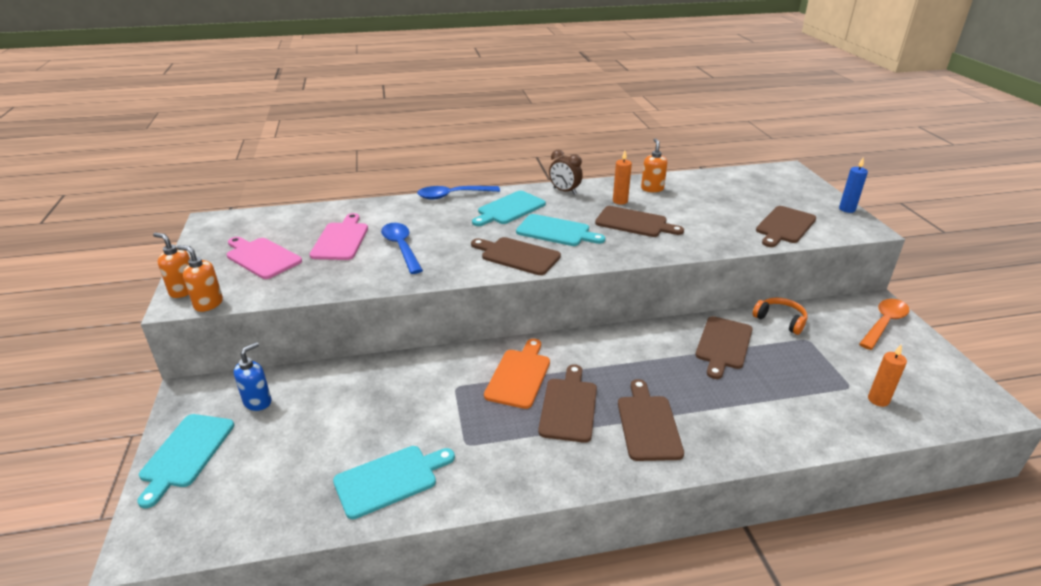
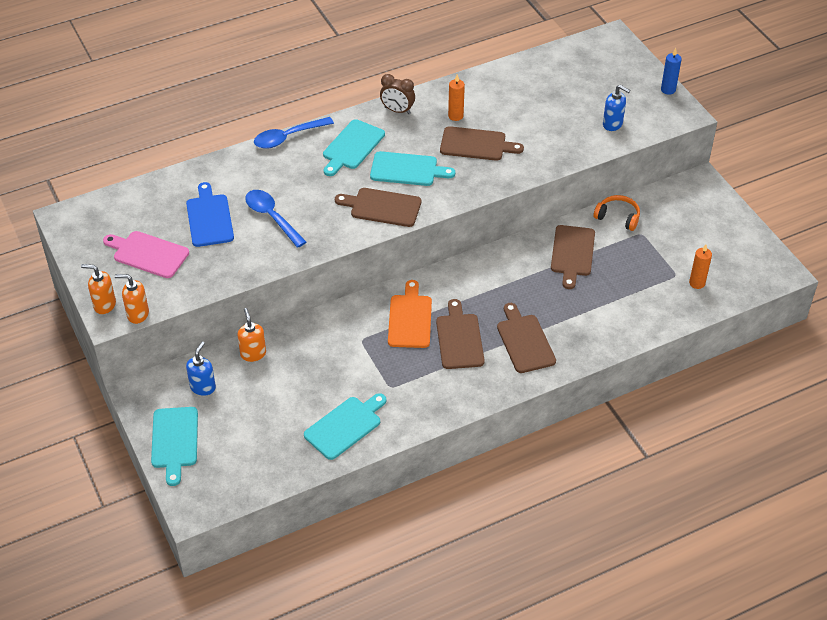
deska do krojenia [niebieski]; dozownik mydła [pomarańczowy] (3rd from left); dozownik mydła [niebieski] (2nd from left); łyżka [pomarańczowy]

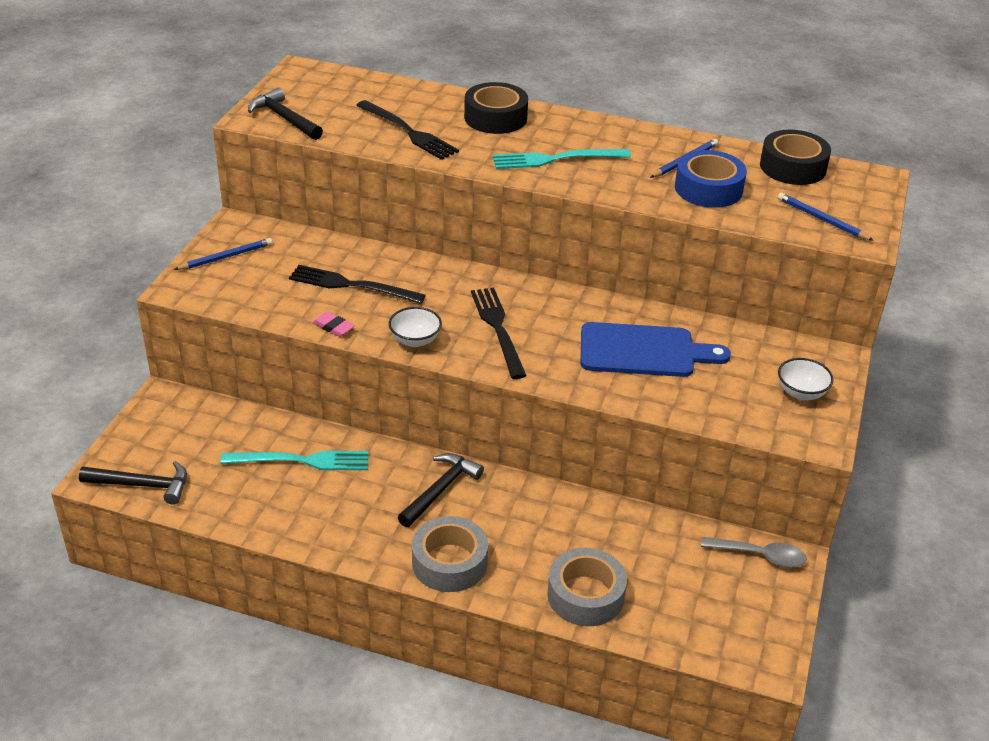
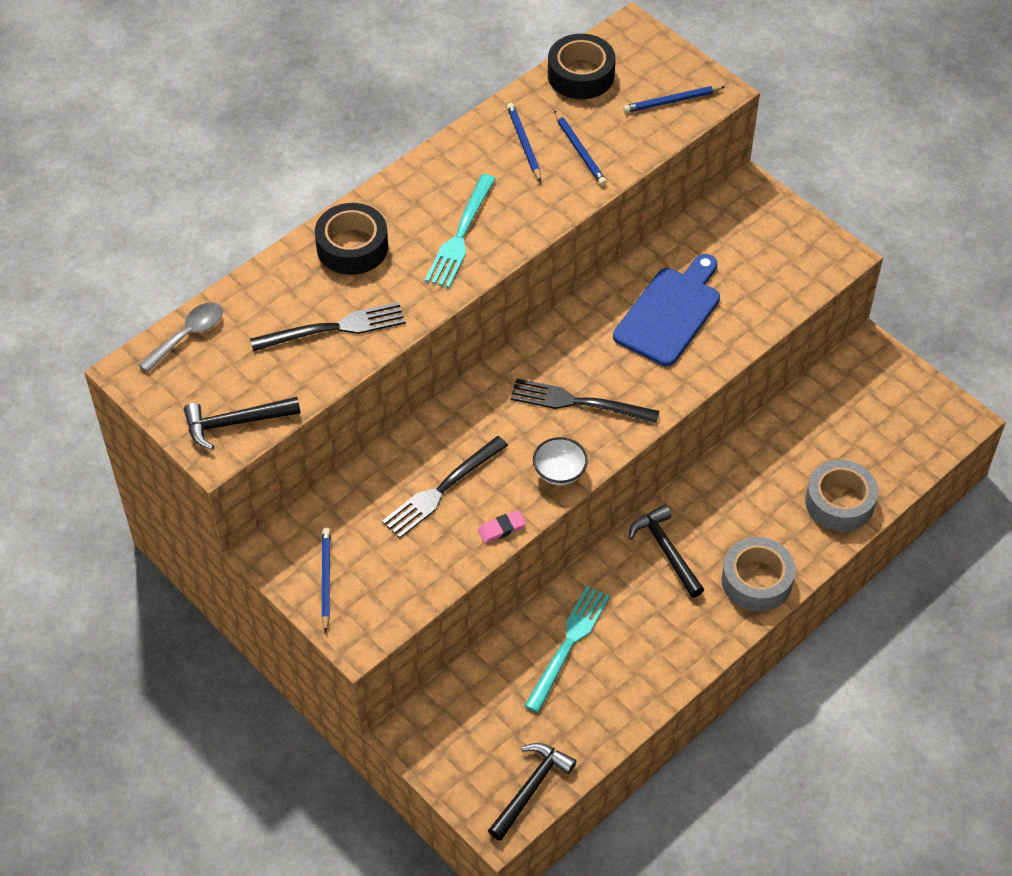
ołówek [niebieski] (3rd from left); łyżka [szary]; miska [biały] (2nd from left in the first image)

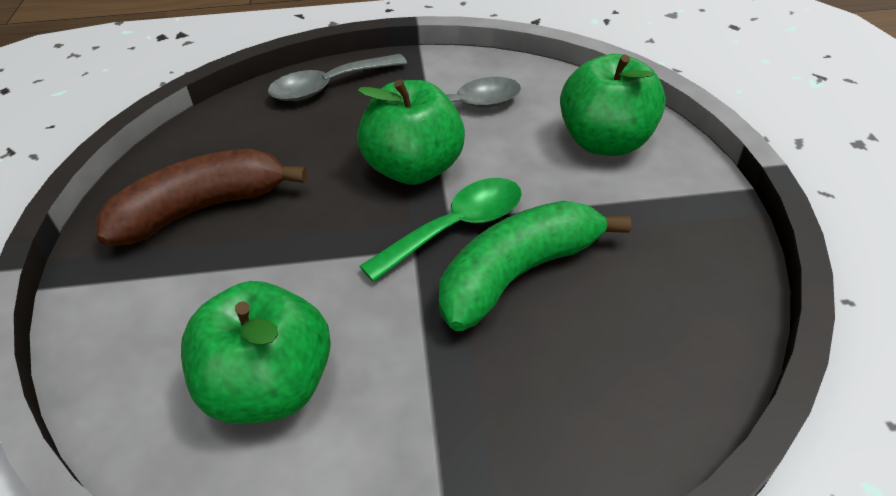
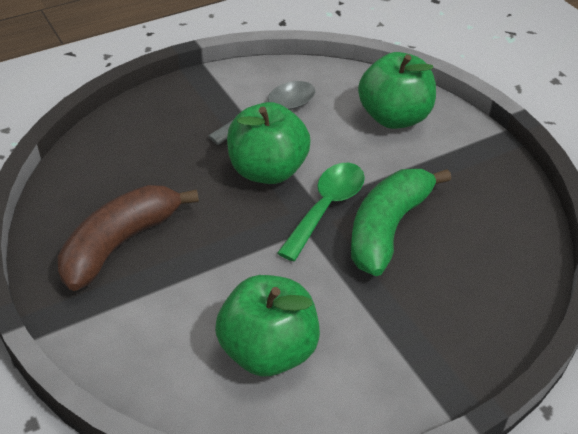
łyżka [szary] (1st from left in the first image)

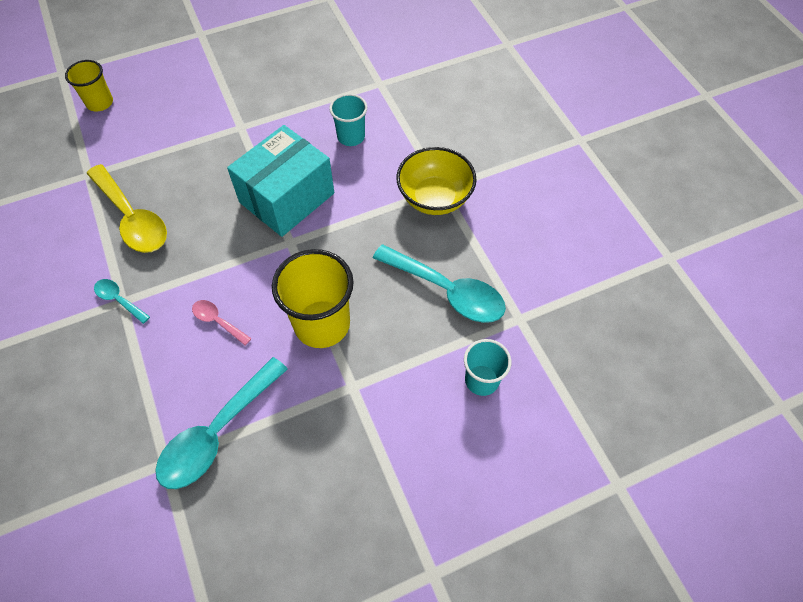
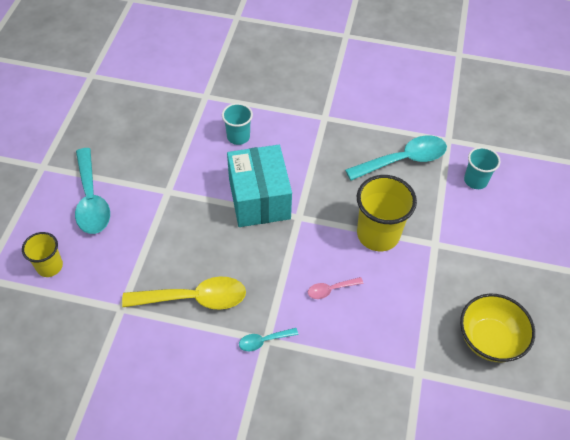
łyżka [turkusowy] (1st from left); miska [żółty]

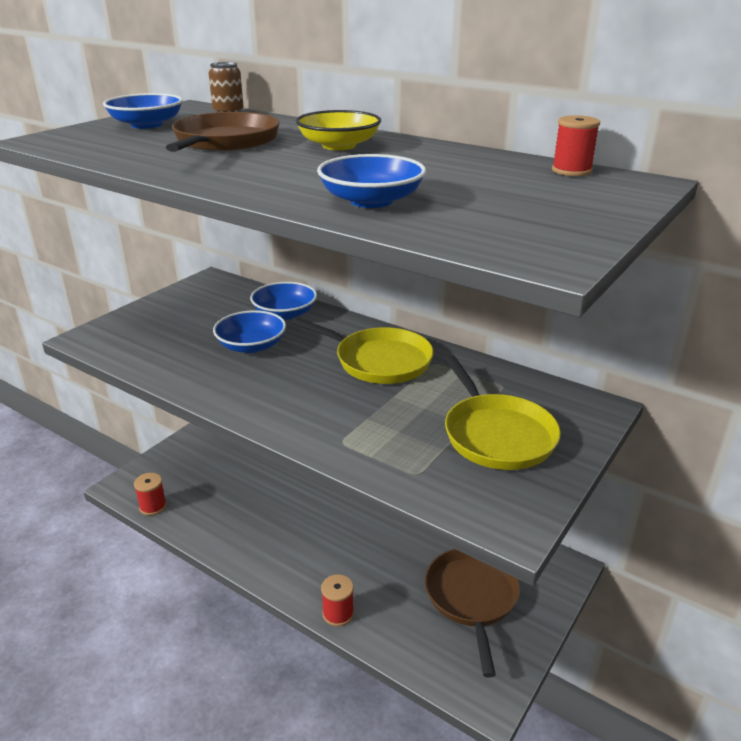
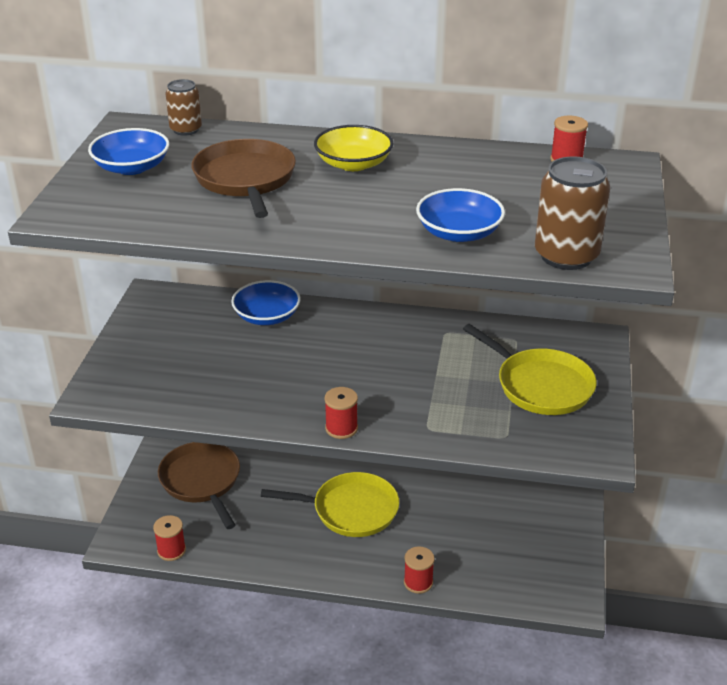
miska [niebieski] (2nd from left in the first image); patelnia [żółty] (1st from left); patelnia [brązowy] (1st from left); szpulka [czerwony] (2nd from left); puszka [brązowy] (2nd from left)

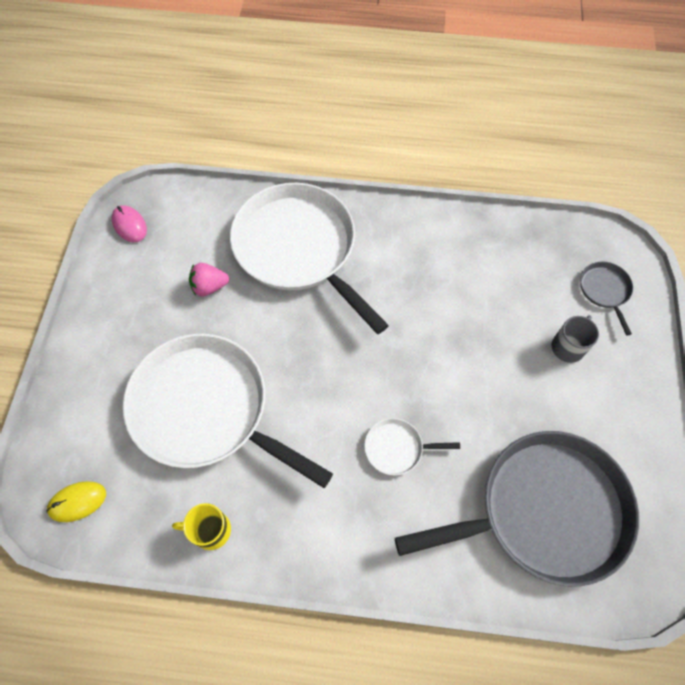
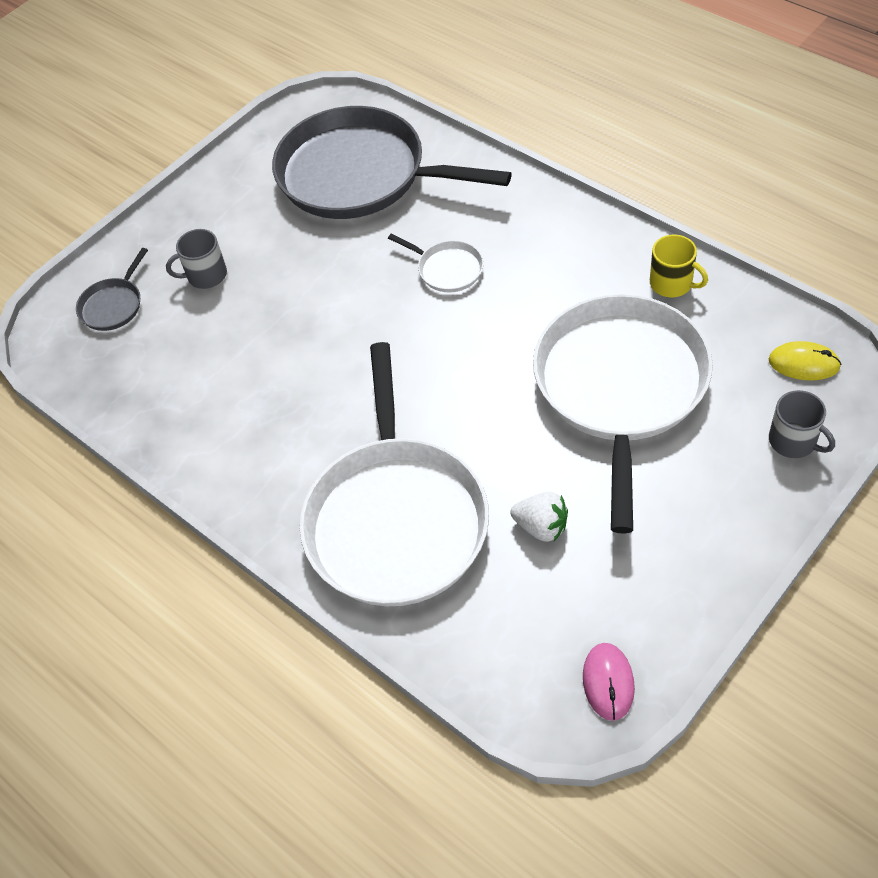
patelnia [biały] (3rd from left); truskawka [biały]; kubek [szary] (2nd from left)

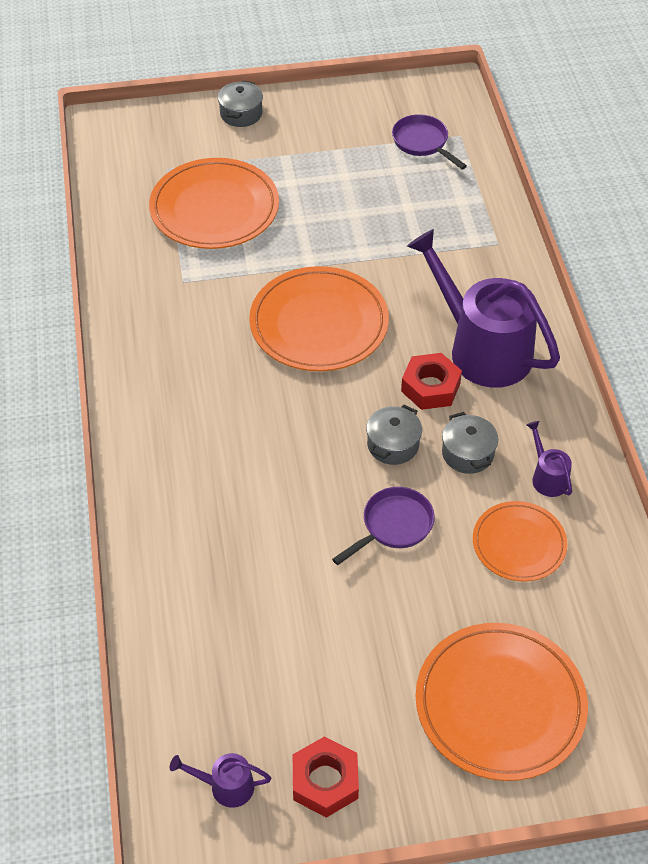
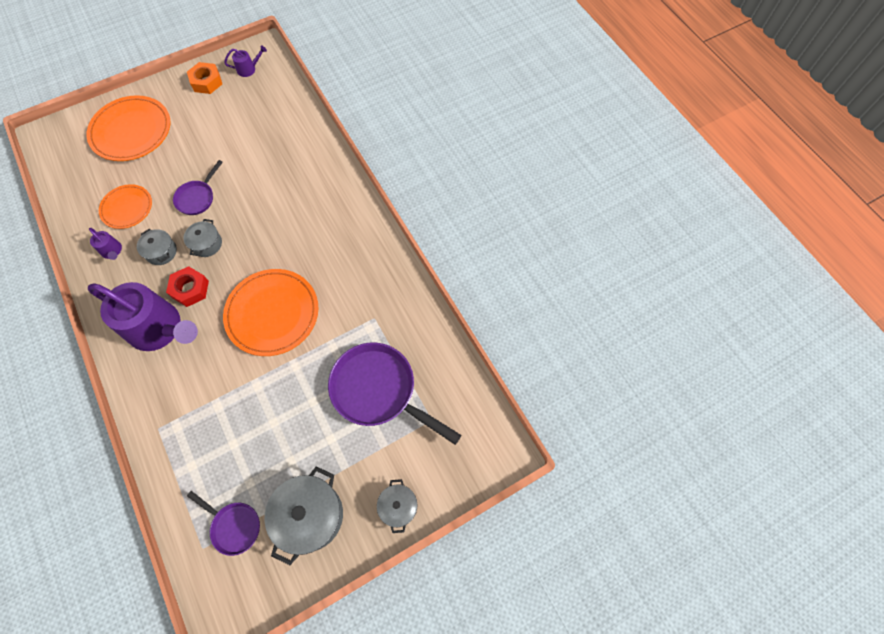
patelnia [fioletowy] (3rd from left); nakrętka [pomarańczowy]; garnek [szary] (3rd from left)

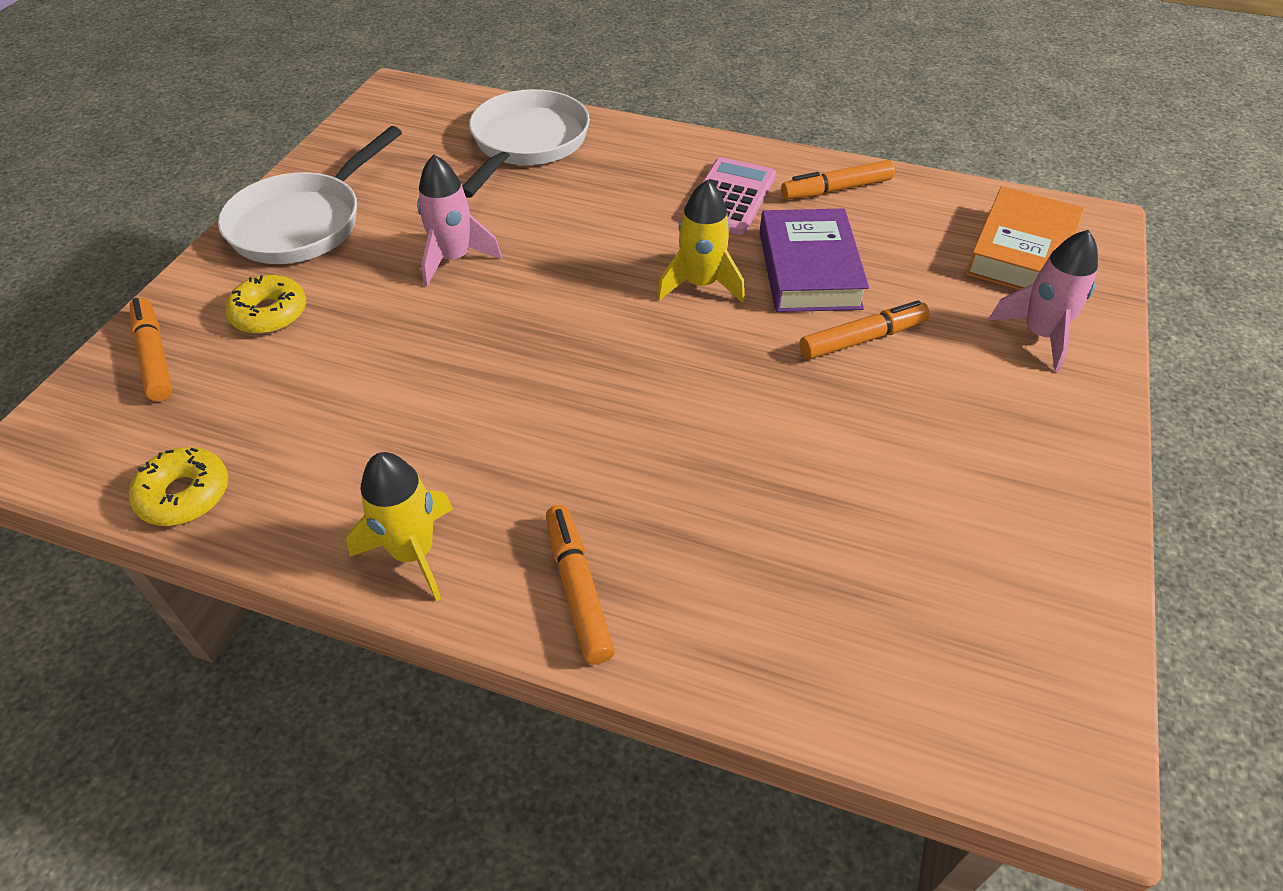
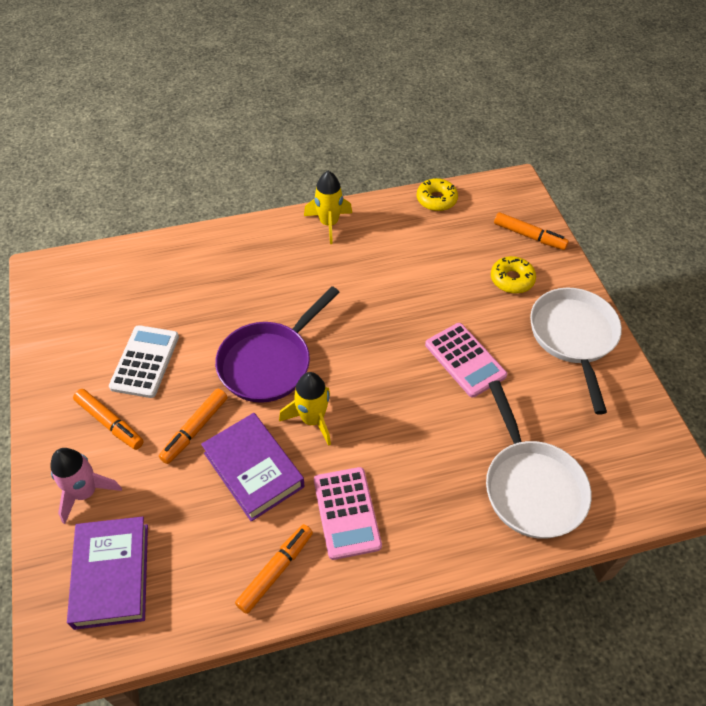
kalkulator [różowy] (2nd from left); flamaster [pomarańczowy] (1st from left); książka [fioletowy] (1st from left); kalkulator [biały]; patelnia [fioletowy]

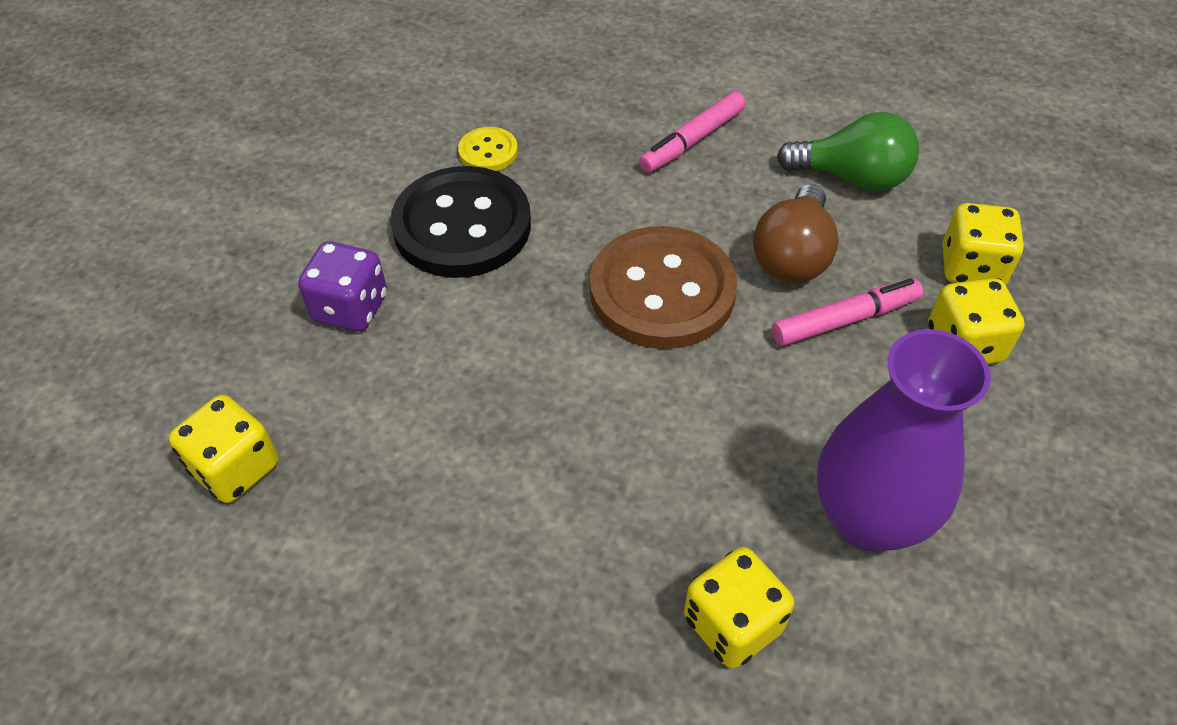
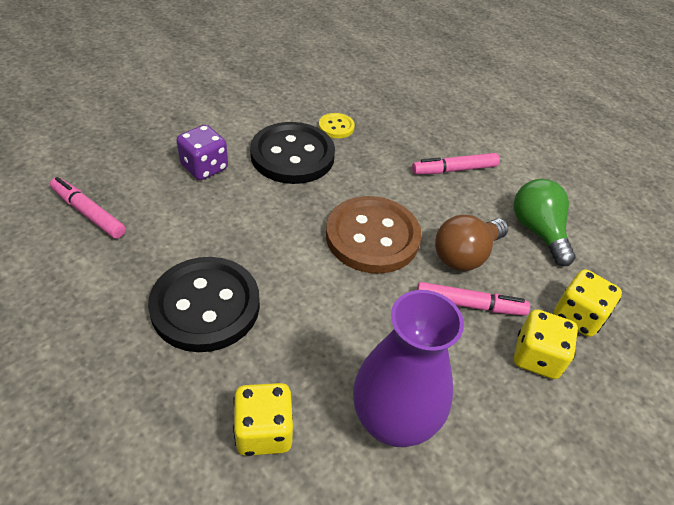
flamaster [różowy] (1st from left); żarówka [zielony]; guzik [czarny] (1st from left)

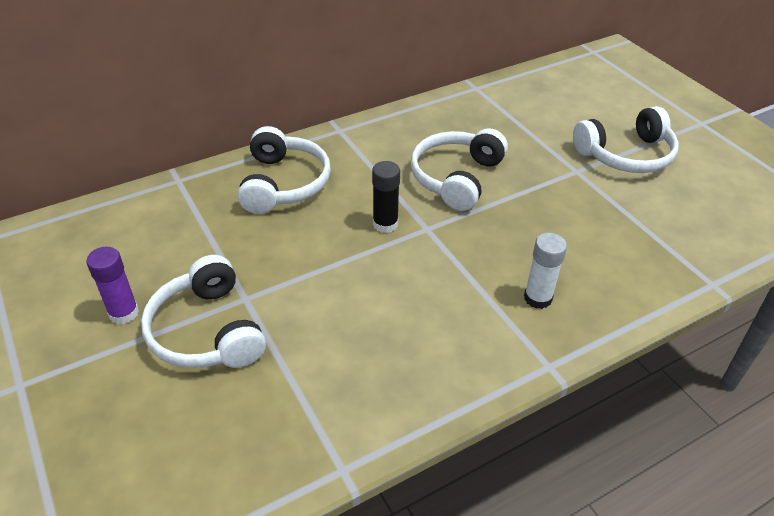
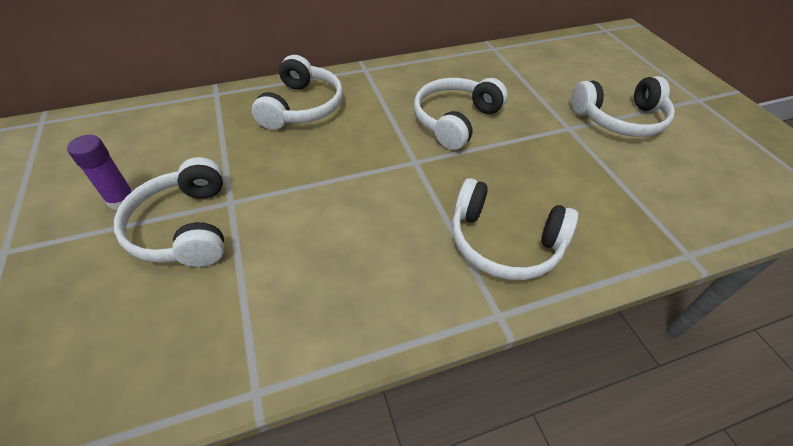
klej w sztyfcie [czarny]; słuchawki [biały] (4th from left)

